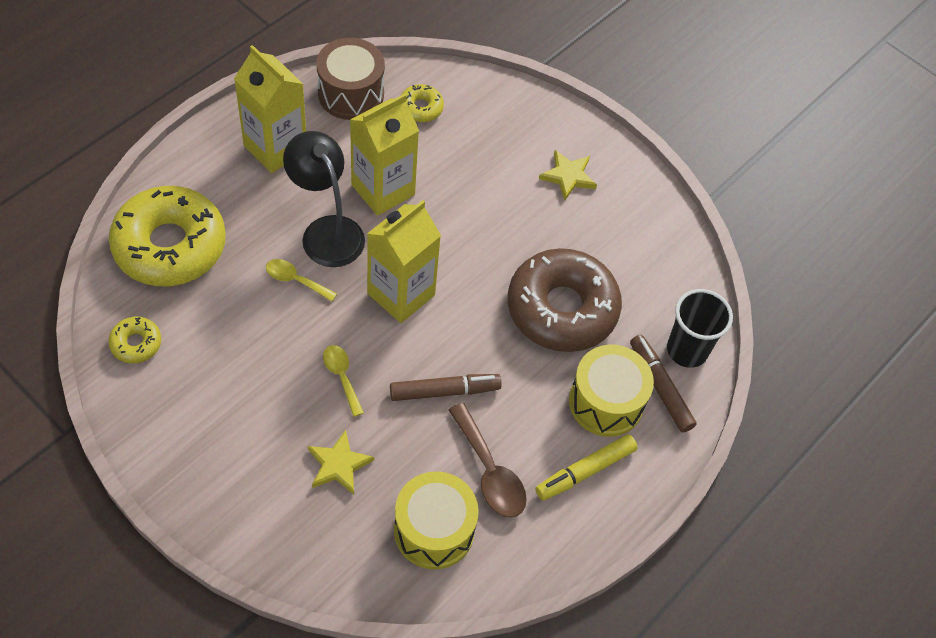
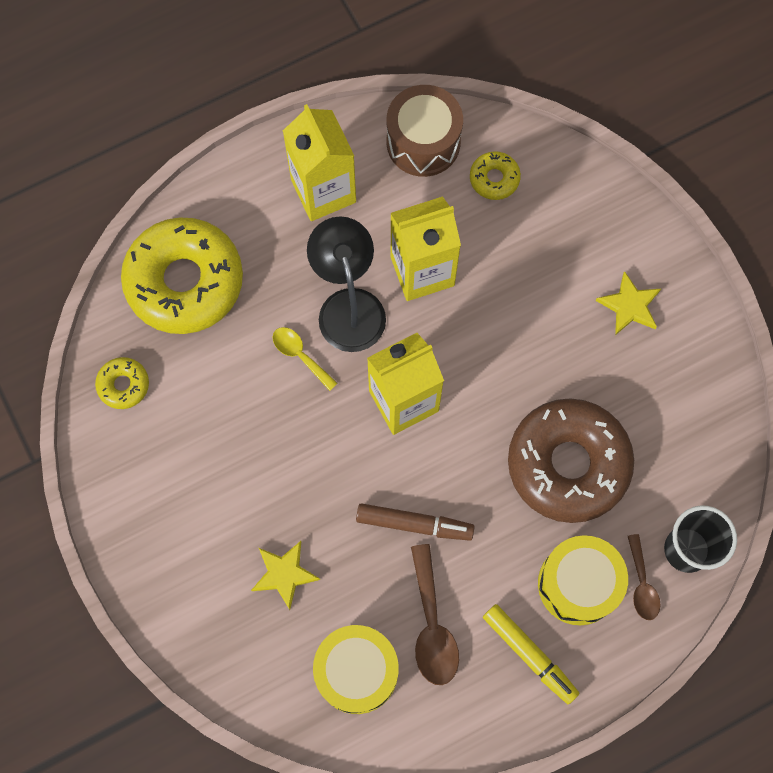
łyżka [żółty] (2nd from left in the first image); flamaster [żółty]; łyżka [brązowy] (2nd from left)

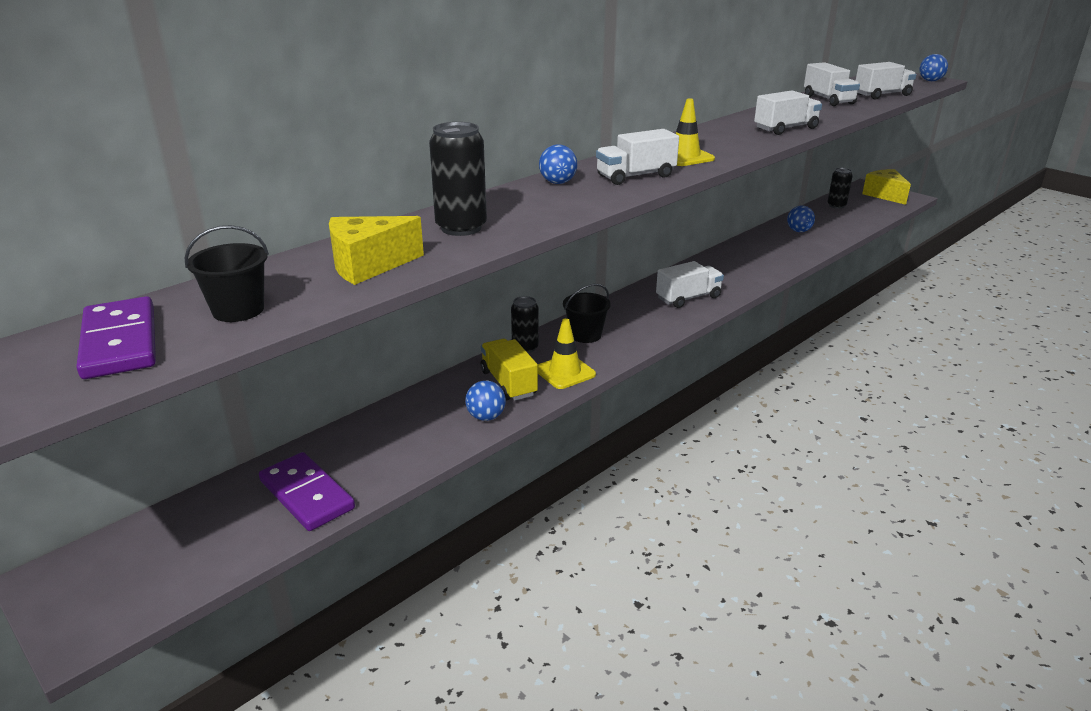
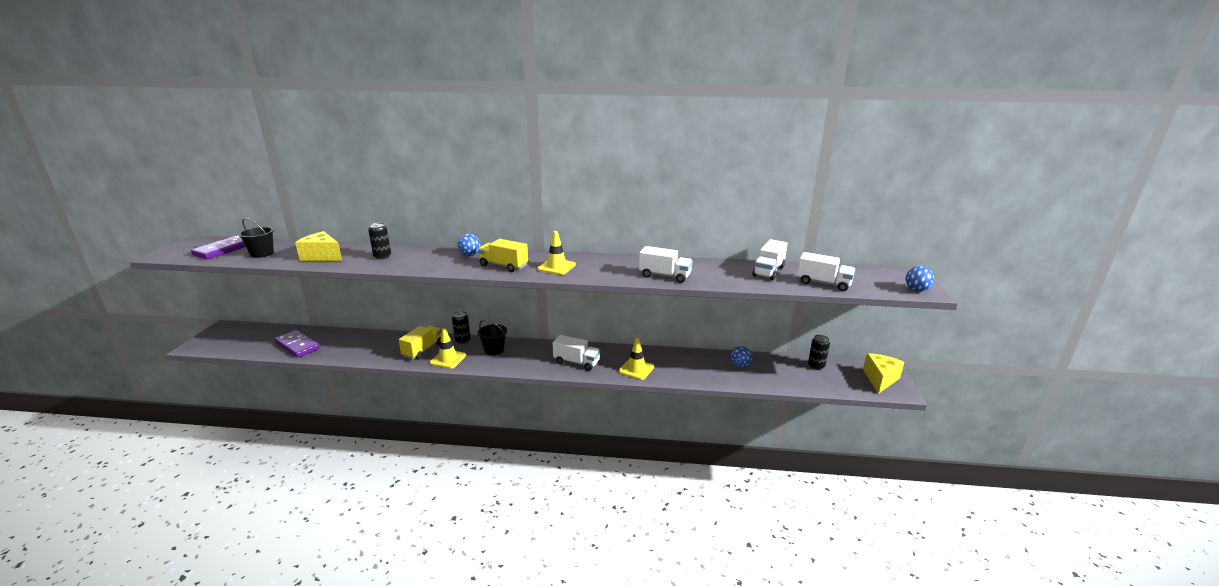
kostka domina [fioletowy] (2nd from left); puszka [czarny] (1st from left); piłka [niebieski] (1st from left in the first image); ciężarówka [żółty] (2nd from left); pachołek [żółty] (3rd from left)

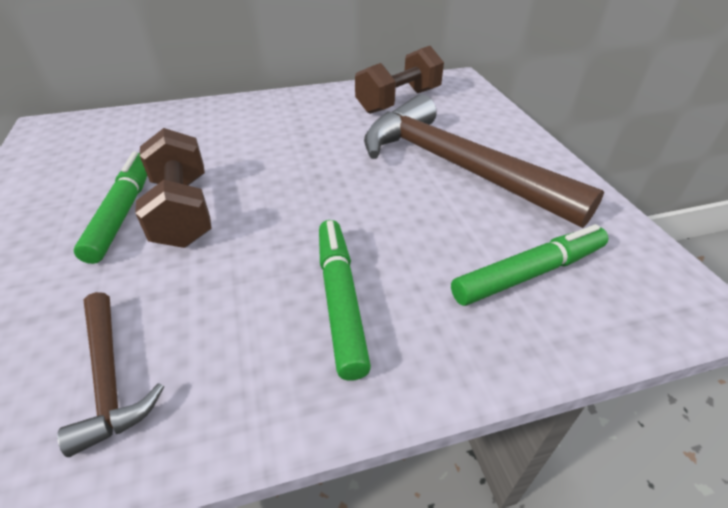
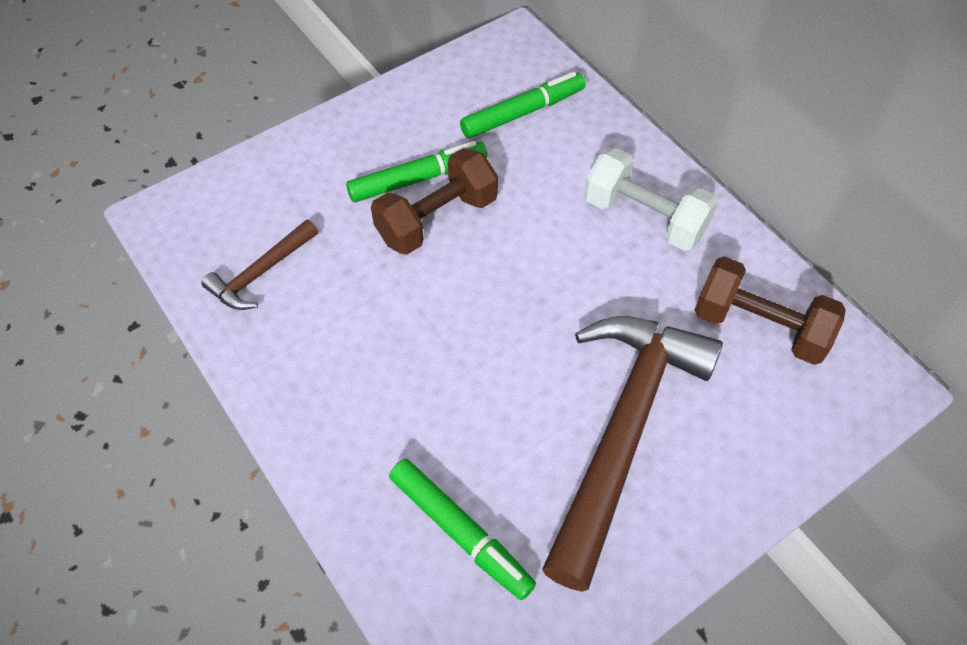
flamaster [zielony] (3rd from left); hantel [biały]

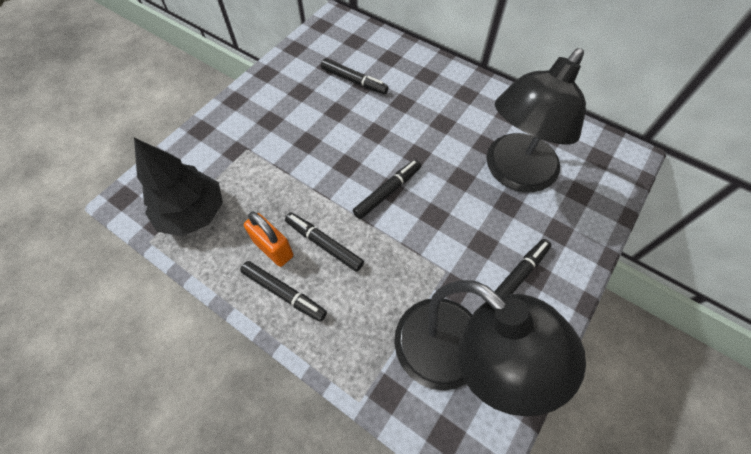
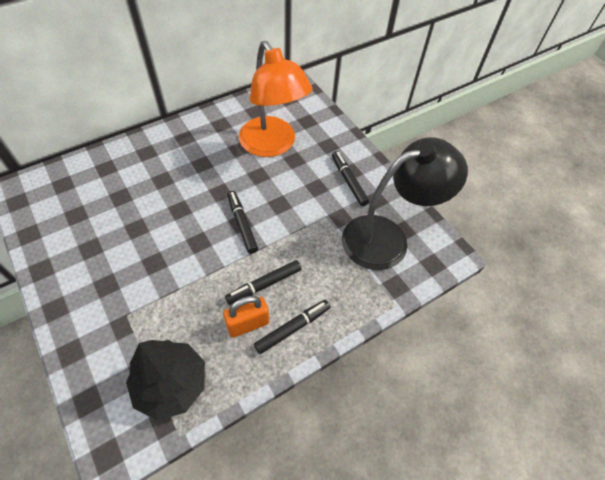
flamaster [czarny] (3rd from left in the first image); lampka [pomarańczowy]

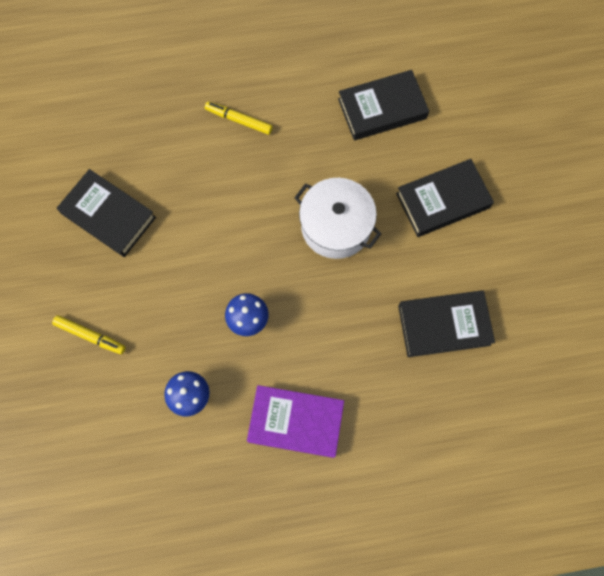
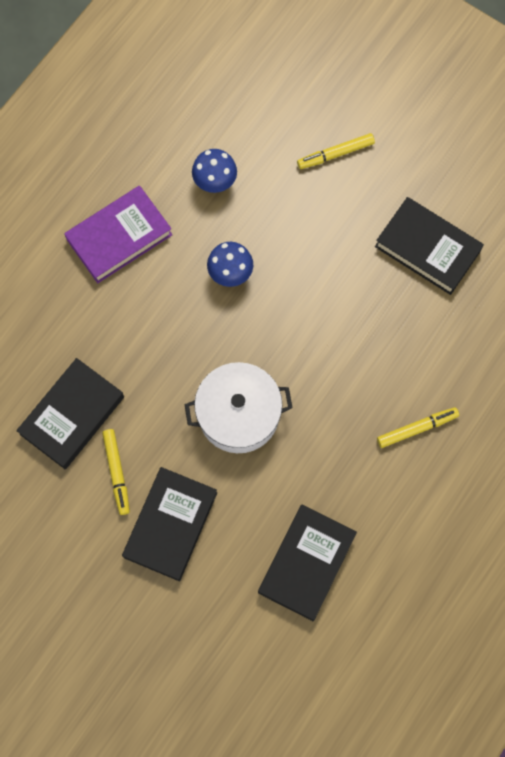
książka [czarny] (4th from left); flamaster [żółty] (1st from left)

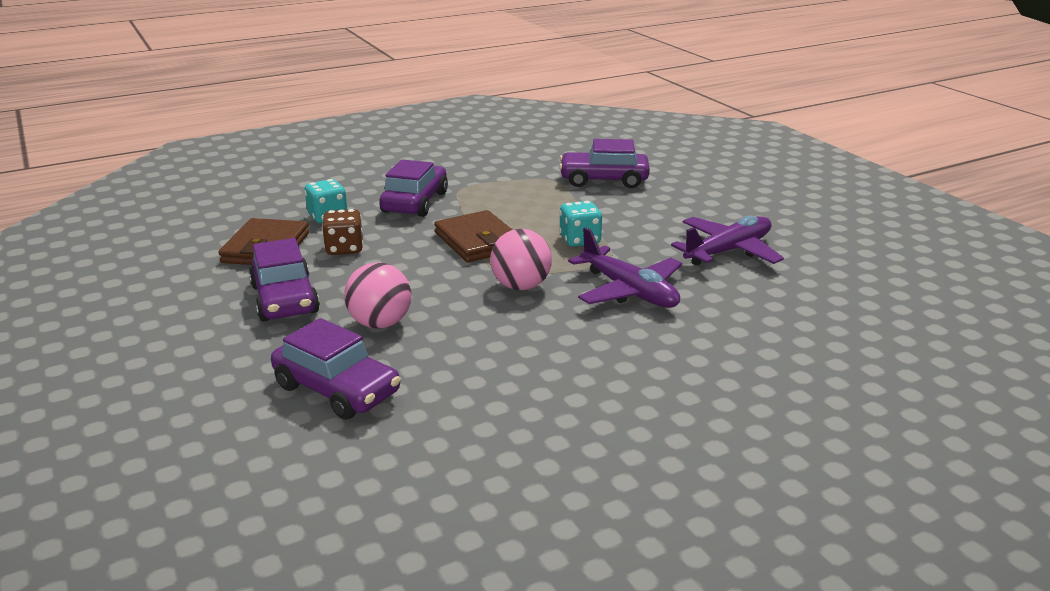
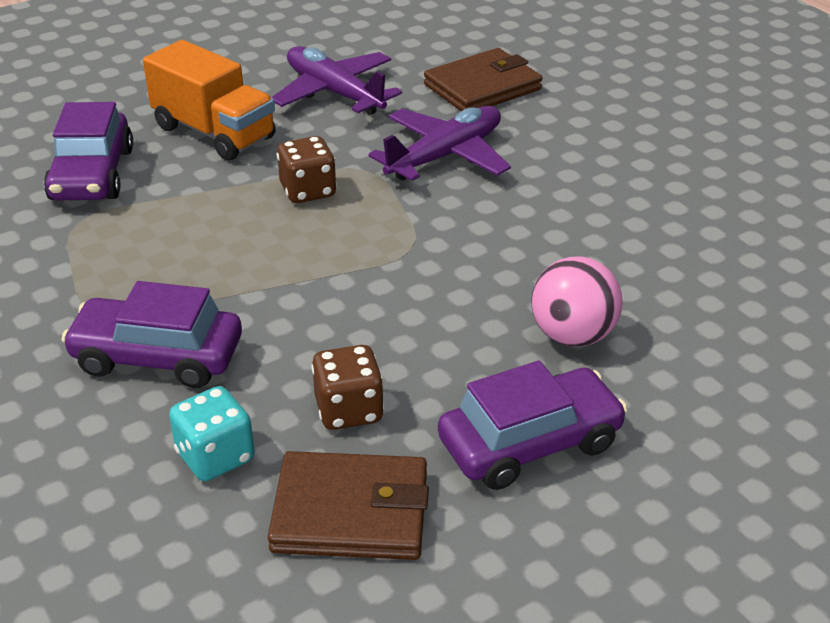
samochód [fioletowy] (2nd from left in the first image); portfel [brązowy] (2nd from left); piłka [różowy] (2nd from left in the first image); kostka do gry [brązowy] (1st from left); ciężarówka [pomarańczowy]

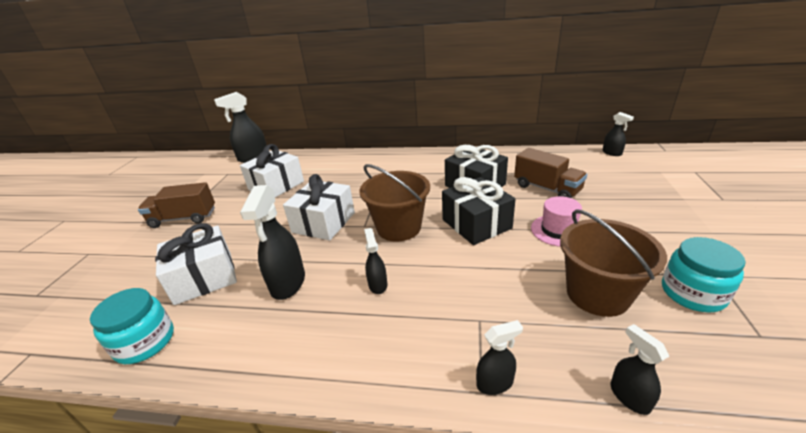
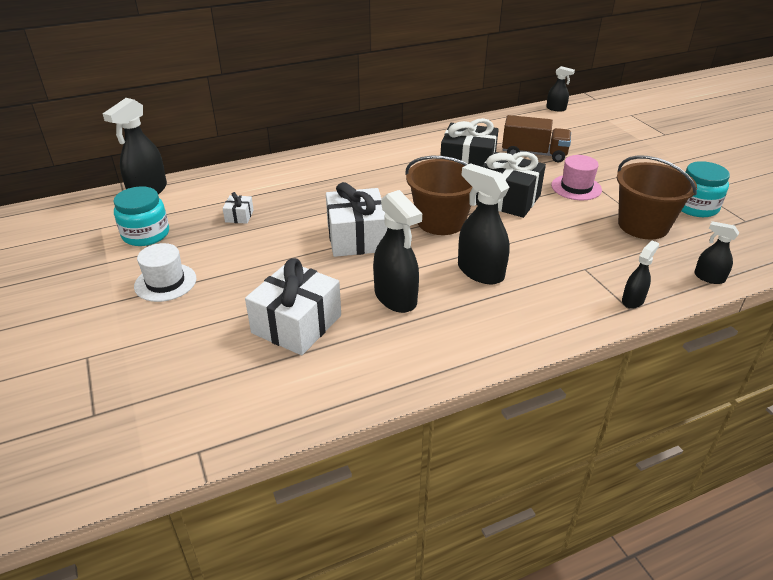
słoik [turkusowy] (1st from left); kapelusz [biały]; prezent [biały] (1st from left); spryskiwacz [czarny] (3rd from left)

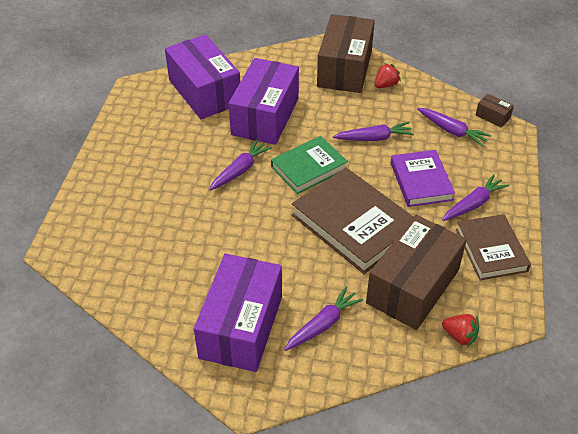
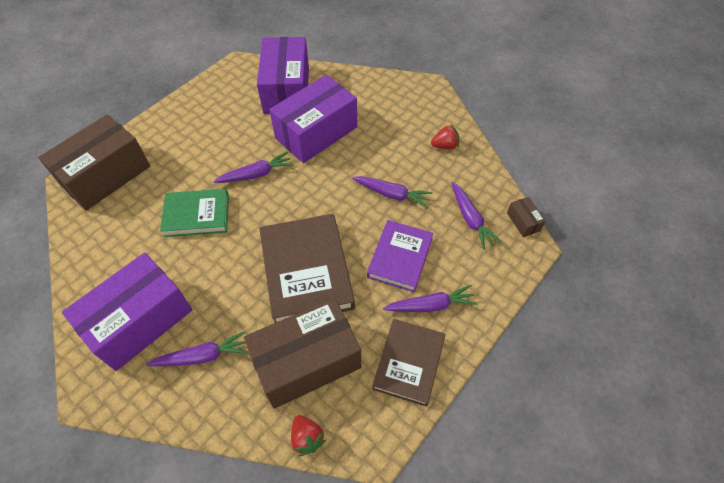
książka [zielony]; pudełko [brązowy] (1st from left)

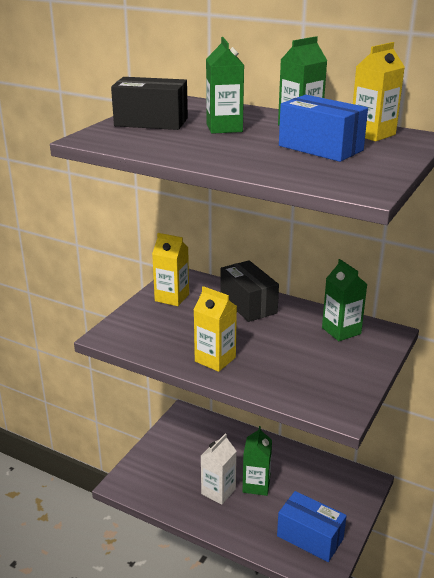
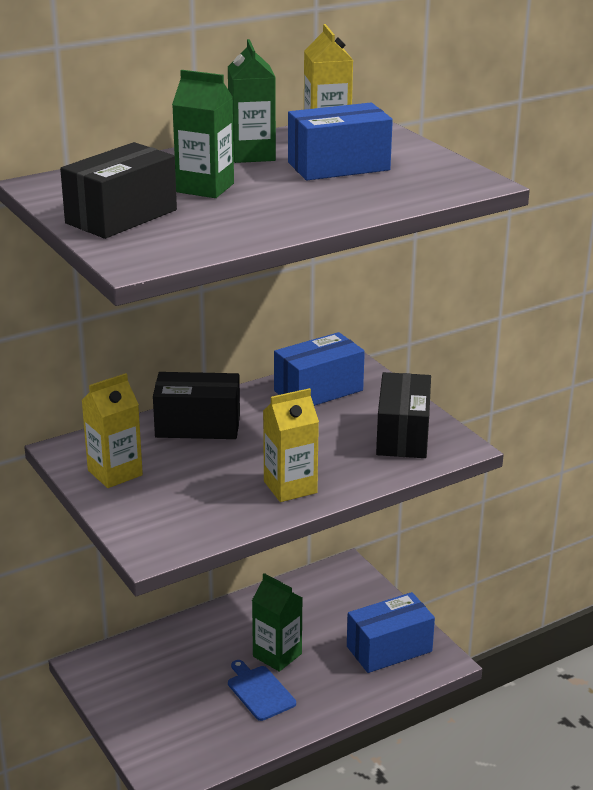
deska do krojenia [niebieski]; pudełko [niebieski] (1st from left); pudełko [czarny] (3rd from left)

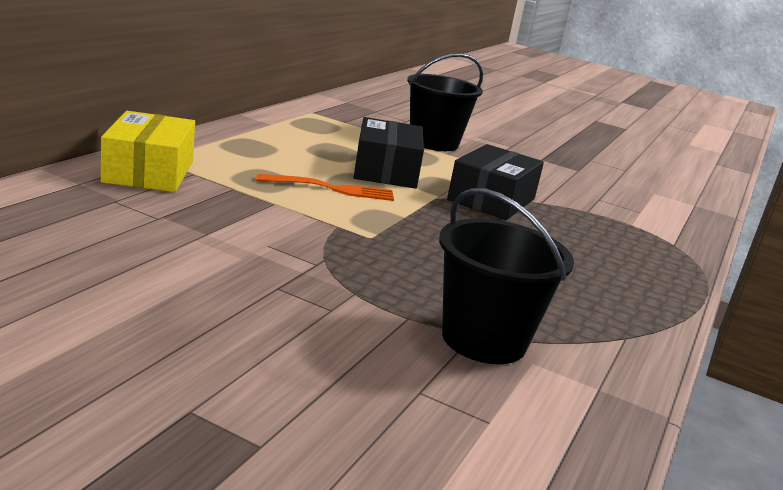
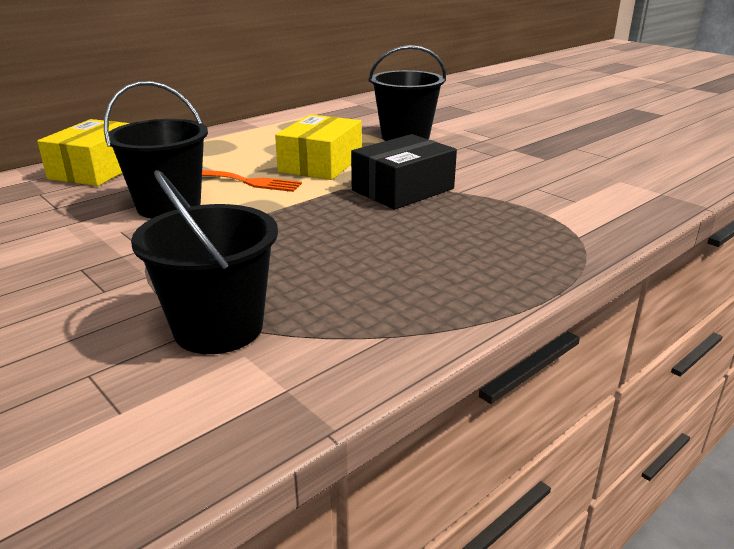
pudełko [żółty] (2nd from left); wiadro [czarny] (1st from left)

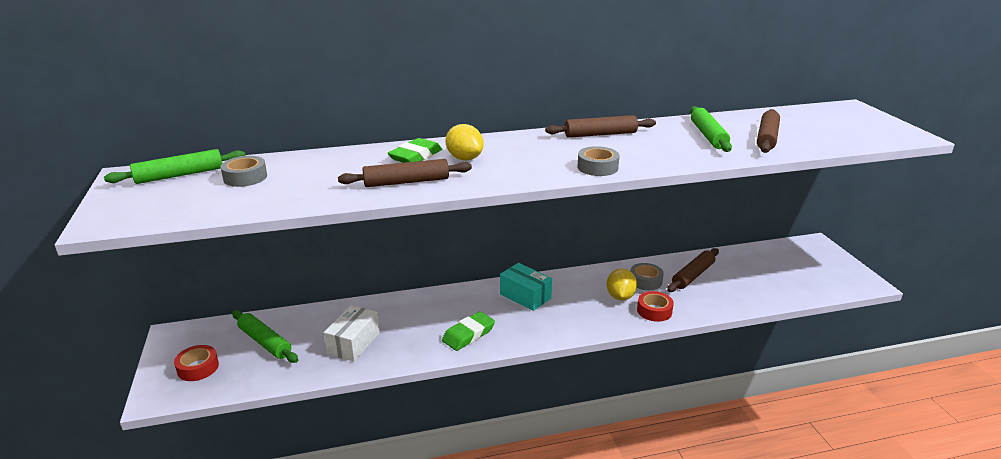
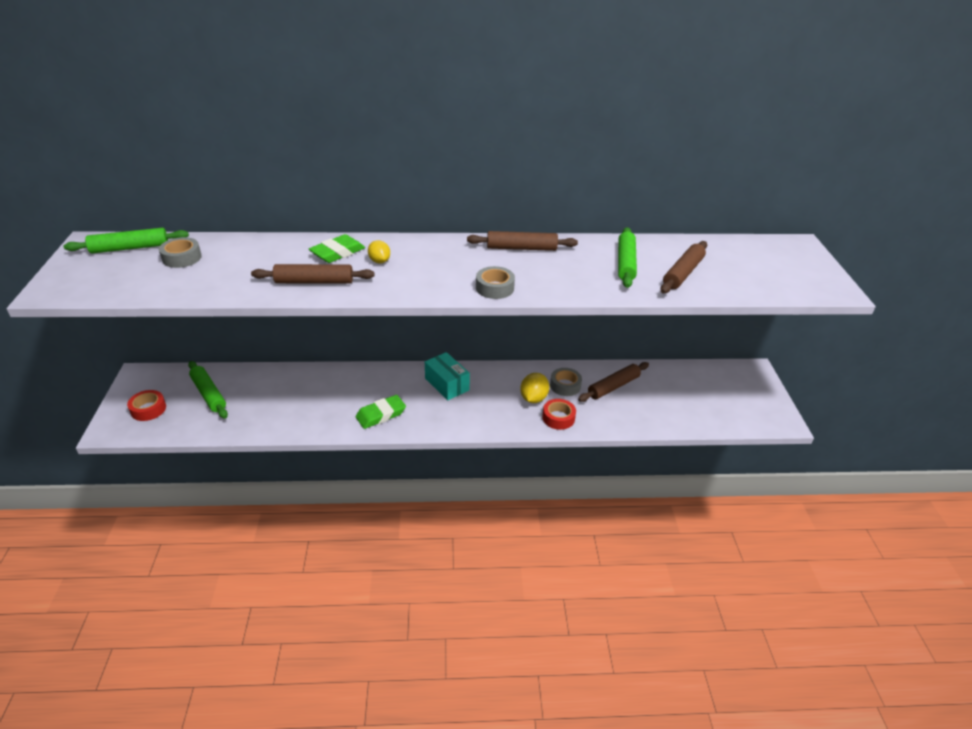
pudełko [biały]; cytryna [żółty] (1st from left)

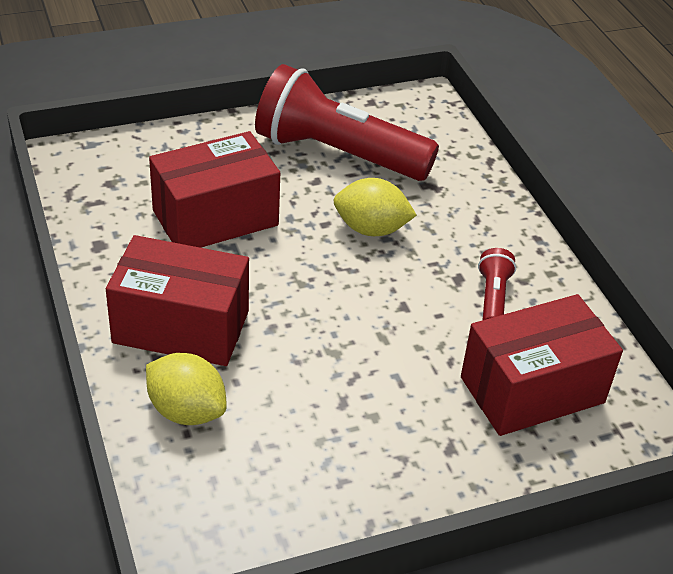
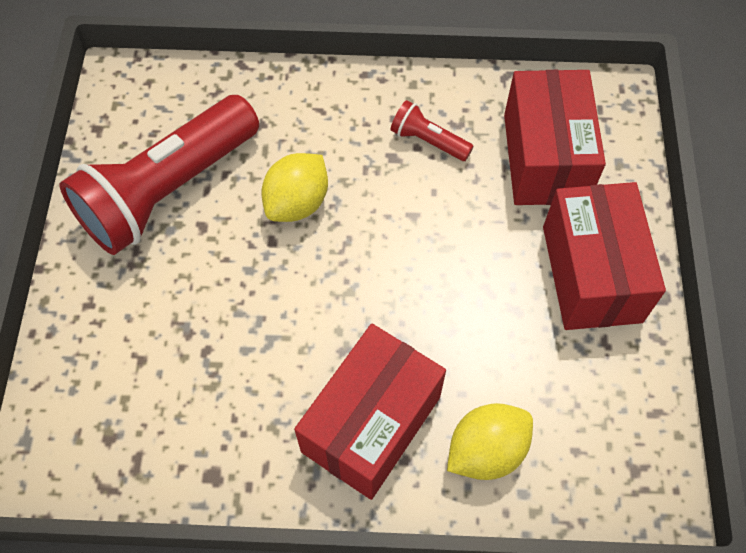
pudełko [czerwony] (3rd from left)

